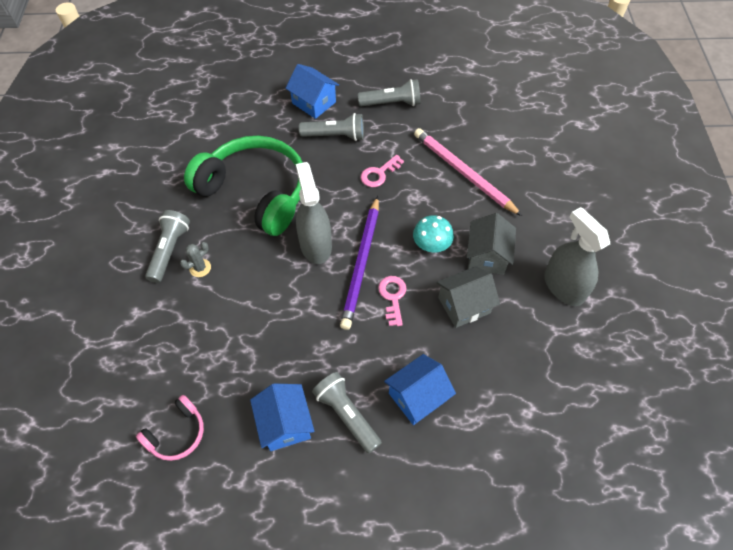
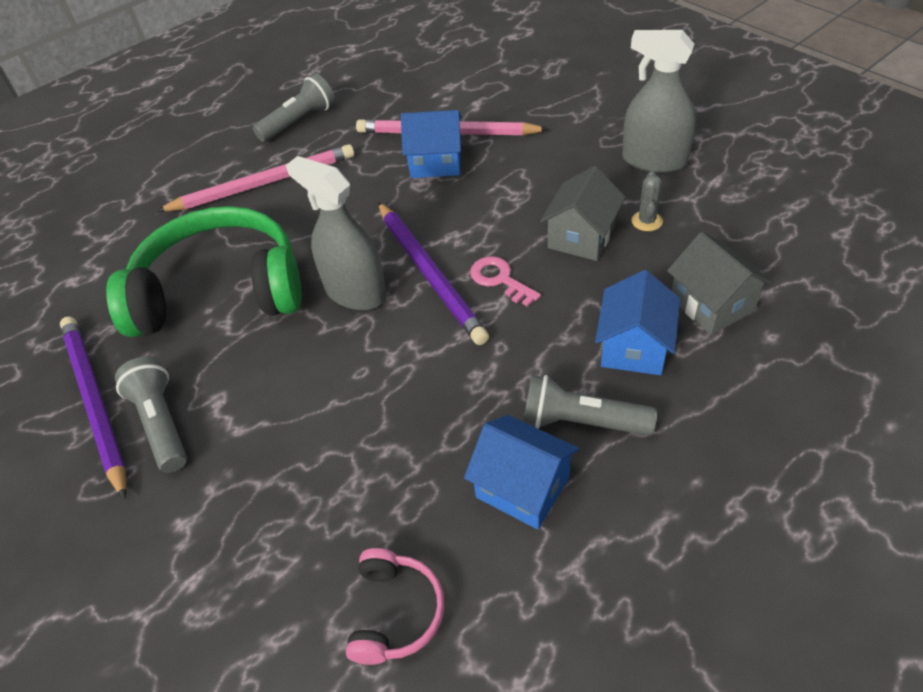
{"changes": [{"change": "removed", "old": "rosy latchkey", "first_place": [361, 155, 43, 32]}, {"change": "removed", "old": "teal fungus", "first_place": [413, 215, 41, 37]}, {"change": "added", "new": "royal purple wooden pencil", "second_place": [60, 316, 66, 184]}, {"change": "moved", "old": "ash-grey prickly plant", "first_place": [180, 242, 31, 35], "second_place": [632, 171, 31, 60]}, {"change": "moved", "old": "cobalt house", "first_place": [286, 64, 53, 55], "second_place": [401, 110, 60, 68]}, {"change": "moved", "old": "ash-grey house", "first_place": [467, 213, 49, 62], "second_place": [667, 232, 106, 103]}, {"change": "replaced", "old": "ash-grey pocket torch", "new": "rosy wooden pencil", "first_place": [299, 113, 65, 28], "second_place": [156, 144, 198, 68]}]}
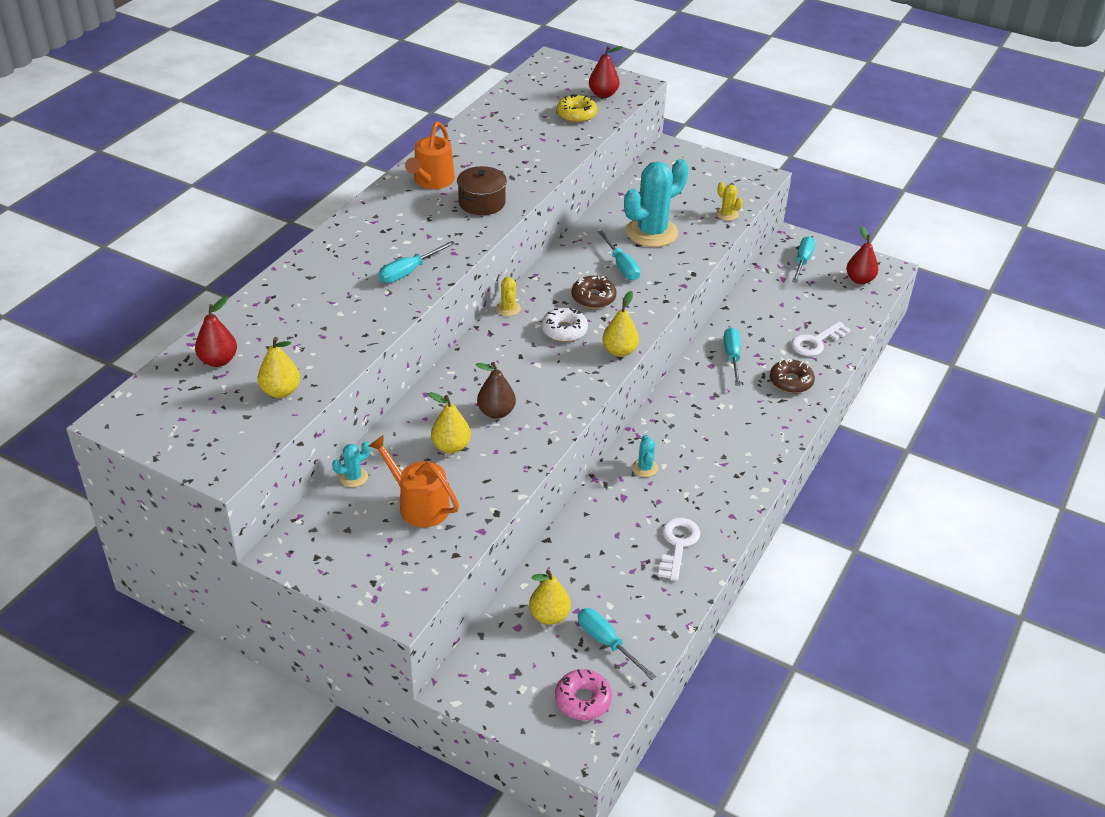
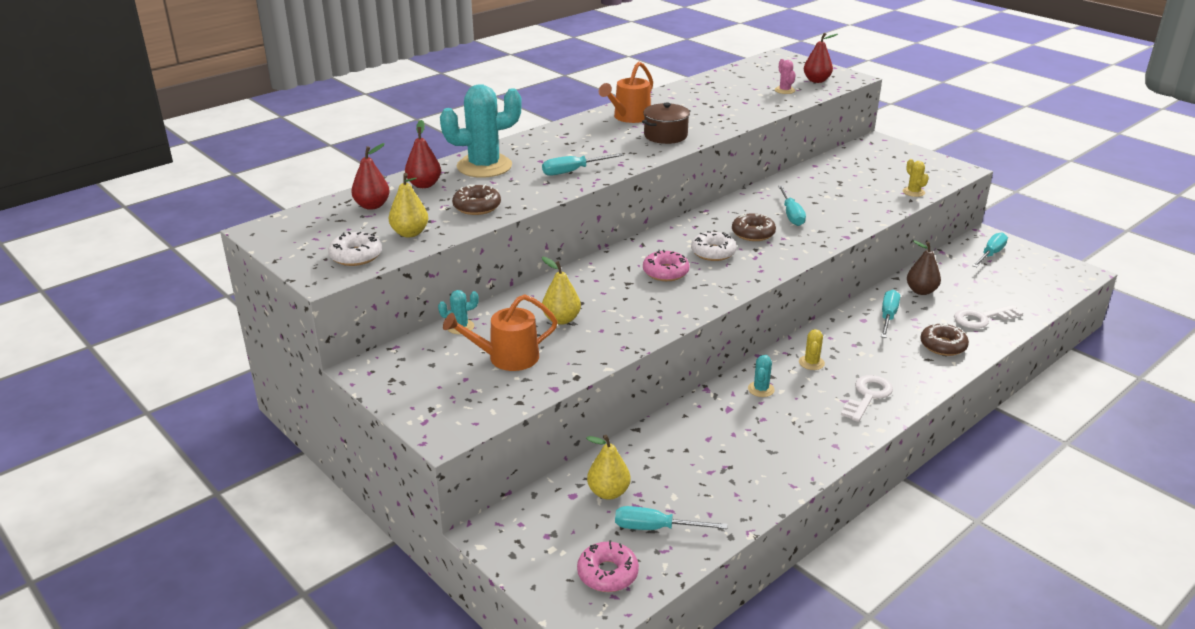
{"changes": [{"change": "removed", "old": "golden pear fruit", "first_place": [603, 291, 36, 66]}, {"change": "added", "new": "pure white glazed donut", "second_place": [328, 232, 54, 34]}, {"change": "added", "new": "dark brown glazed donut", "second_place": [452, 184, 49, 31]}, {"change": "added", "new": "rosy glazed donut", "second_place": [643, 250, 47, 31]}, {"change": "moved", "old": "dark brown pear fruit", "first_place": [476, 362, 40, 57], "second_place": [907, 240, 34, 55]}, {"change": "moved", "old": "golden prickly plant", "first_place": [496, 276, 25, 40], "second_place": [799, 329, 26, 41]}, {"change": "moved", "old": "teal prickly plant", "first_place": [624, 159, 65, 88], "second_place": [440, 84, 82, 94]}, {"change": "moved", "old": "pure white latchkey", "first_place": [658, 518, 42, 63], "second_place": [841, 375, 52, 47]}, {"change": "moved", "old": "scarlet pear fruit", "first_place": [846, 226, 32, 58], "second_place": [405, 120, 36, 68]}, {"change": "replaced", "old": "golden glazed donut", "new": "rosy prickly plant", "first_place": [557, 94, 40, 29], "second_place": [775, 59, 21, 35]}, {"change": "turned", "old": "orange watering can", "first_place": [369, 436, 90, 91], "second_place": [443, 294, 115, 77], "degrees": -75}, {"change": "turned", "old": "teal screwdriver", "first_place": [578, 608, 78, 72], "second_place": [615, 506, 113, 24], "degrees": -60}]}
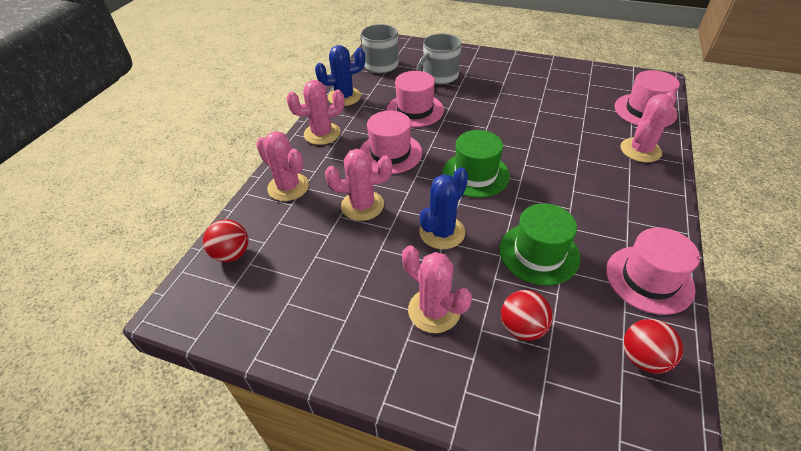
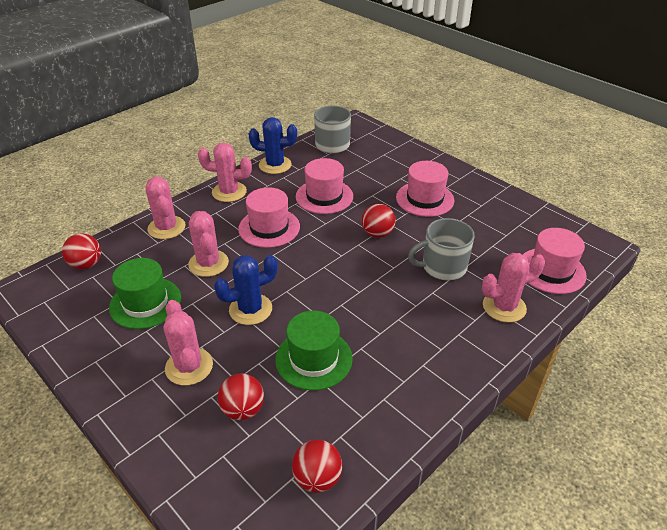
{"changes": [{"change": "added", "new": "scarlet sphere", "second_place": [361, 204, 35, 34]}, {"change": "moved", "old": "ash-grey mug", "first_place": [416, 34, 45, 50], "second_place": [408, 218, 67, 63]}, {"change": "moved", "old": "green top hat", "first_place": [442, 130, 68, 68], "second_place": [109, 258, 72, 71]}, {"change": "moved", "old": "rosy top hat", "first_place": [606, 227, 94, 88], "second_place": [396, 161, 58, 56]}, {"change": "turned", "old": "rosy prickly plant", "first_place": [325, 149, 67, 72], "second_place": [188, 211, 41, 66], "degrees": 45}]}
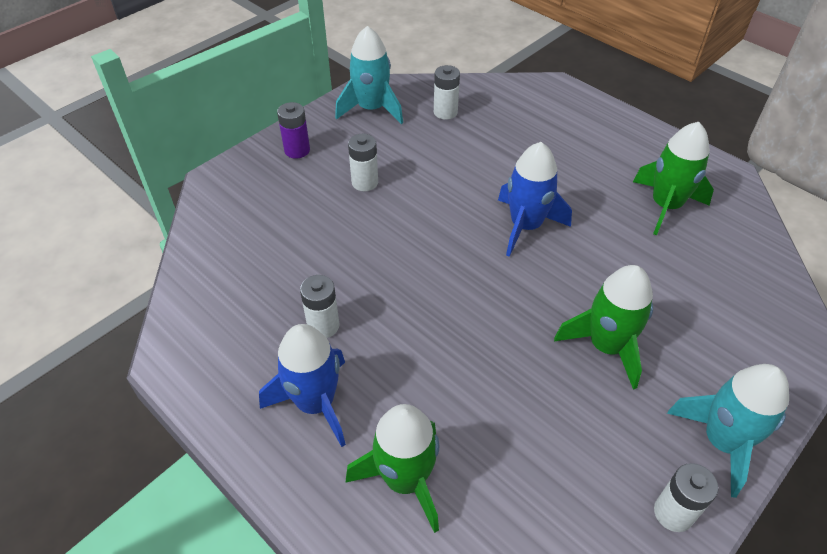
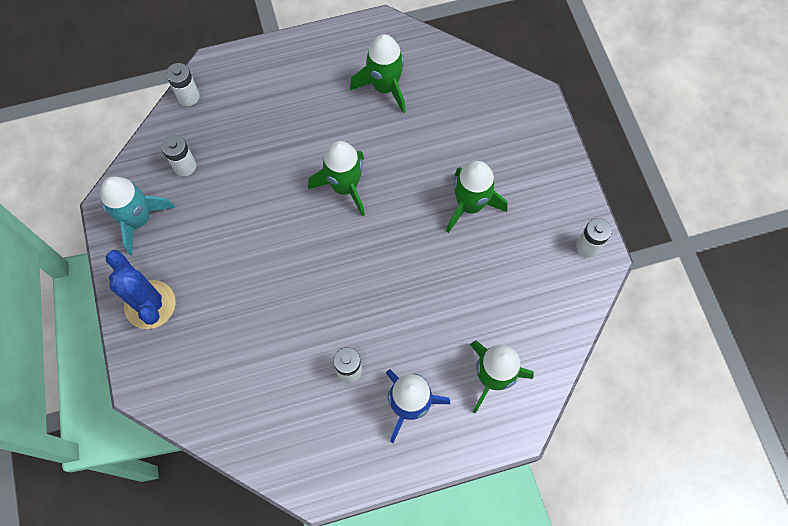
{"changes": [{"change": "removed", "old": "teal toy rocket", "first_place": [667, 364, 122, 134]}, {"change": "moved", "old": "pure white AA battery", "first_place": [348, 134, 30, 57], "second_place": [166, 63, 34, 43]}, {"change": "replaced", "old": "royal purple AA battery", "new": "cobalt prickly plant", "first_place": [277, 102, 33, 57], "second_place": [106, 250, 70, 79]}, {"change": "recoloured", "old": "cobalt toy rocket", "new": "green toy rocket", "first_place": [498, 142, 74, 115], "second_place": [308, 141, 57, 75]}]}
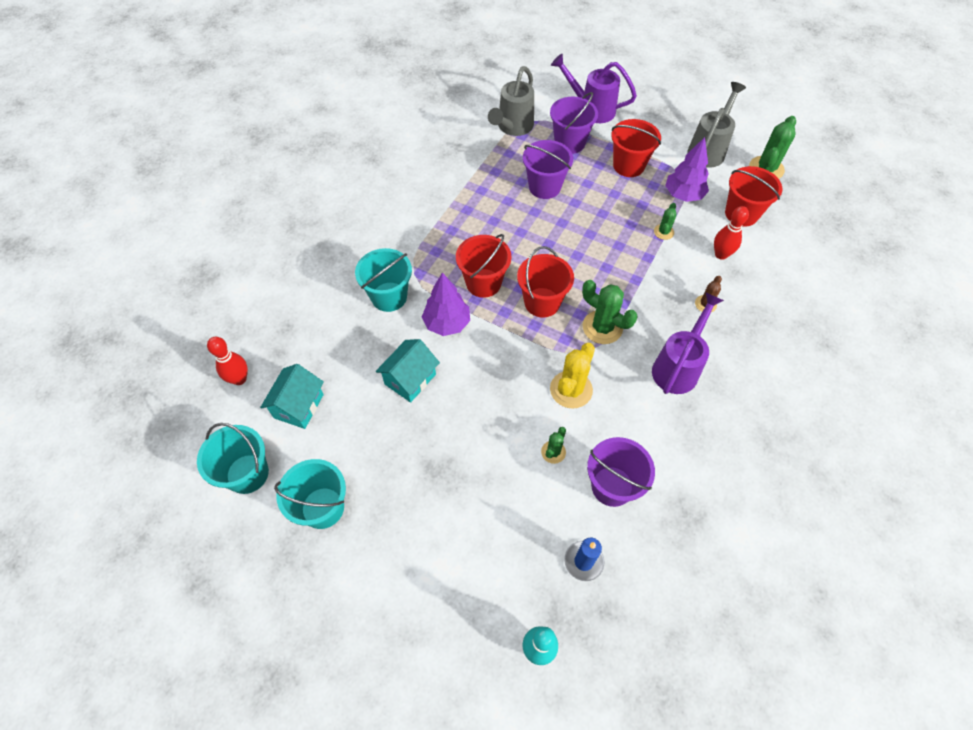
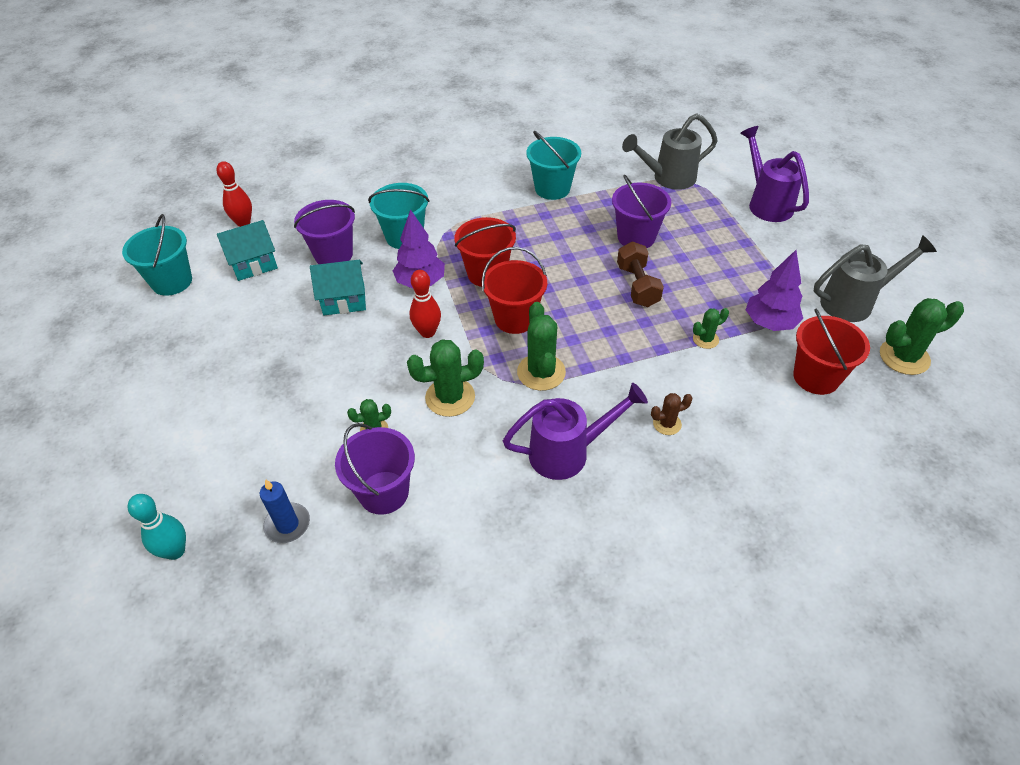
{"changes": [{"change": "removed", "old": "scarlet bucket", "first_place": [611, 119, 50, 58]}, {"change": "added", "new": "dark brown free weight", "second_place": [617, 242, 47, 65]}, {"change": "moved", "old": "teal bucket", "first_place": [274, 459, 72, 70], "second_place": [526, 131, 55, 69]}, {"change": "moved", "old": "royal purple bucket", "first_place": [550, 92, 48, 62], "second_place": [294, 200, 61, 64]}, {"change": "moved", "old": "scarlet tenpin", "first_place": [714, 206, 35, 54], "second_place": [410, 270, 31, 68]}, {"change": "recoloured", "old": "golden prickly plant", "new": "green prickly plant", "first_place": [550, 343, 45, 66], "second_place": [407, 339, 77, 78]}]}
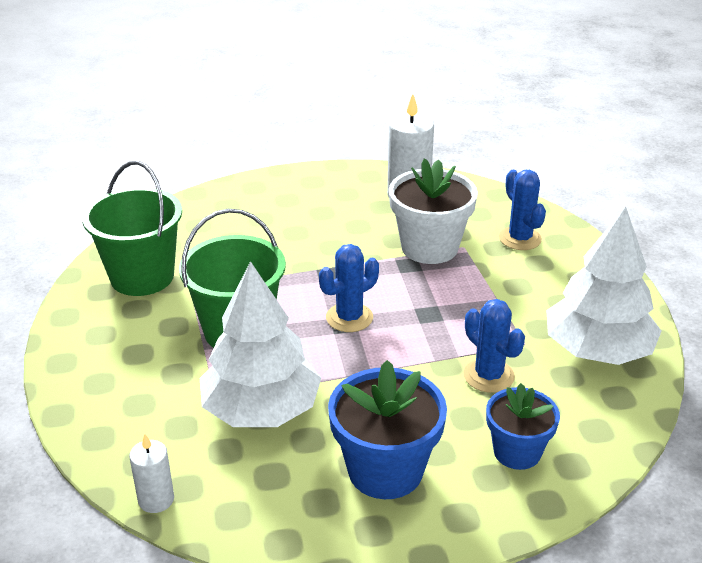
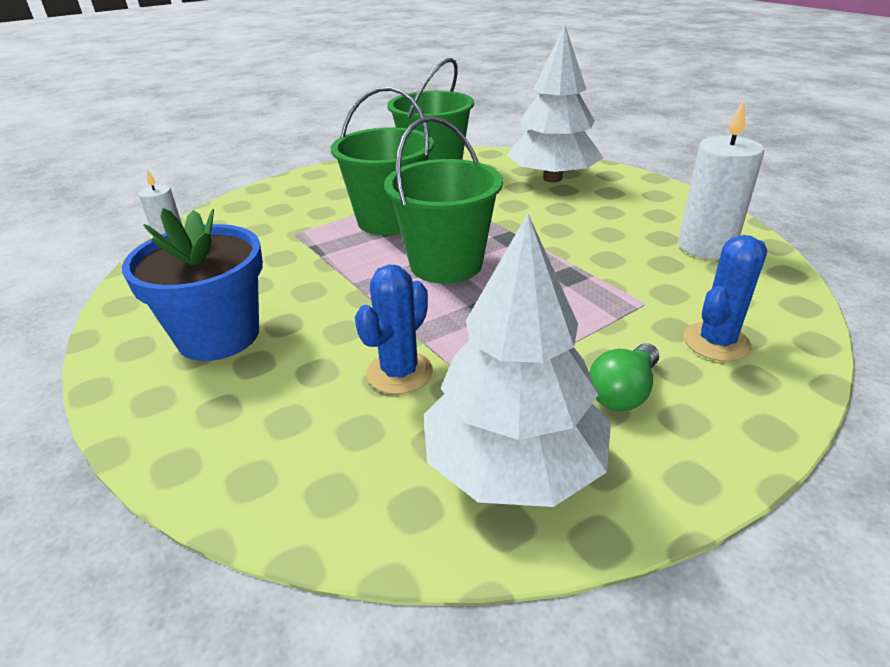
{"changes": [{"change": "removed", "old": "pure white plant pot", "first_place": [389, 159, 89, 105]}, {"change": "removed", "old": "cobalt plant pot", "first_place": [486, 383, 74, 87]}, {"change": "added", "new": "green lightbulb", "second_place": [589, 343, 70, 68]}, {"change": "moved", "old": "pure white fir tree", "first_place": [200, 261, 121, 166], "second_place": [507, 25, 96, 157]}, {"change": "replaced", "old": "cobalt prickly plant", "new": "green bucket", "first_place": [319, 244, 60, 88], "second_place": [384, 116, 119, 168]}]}
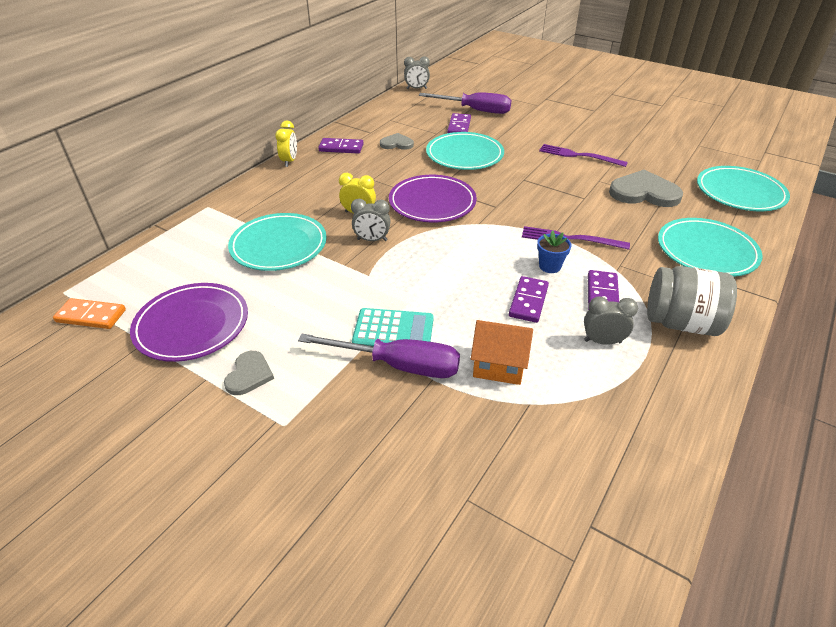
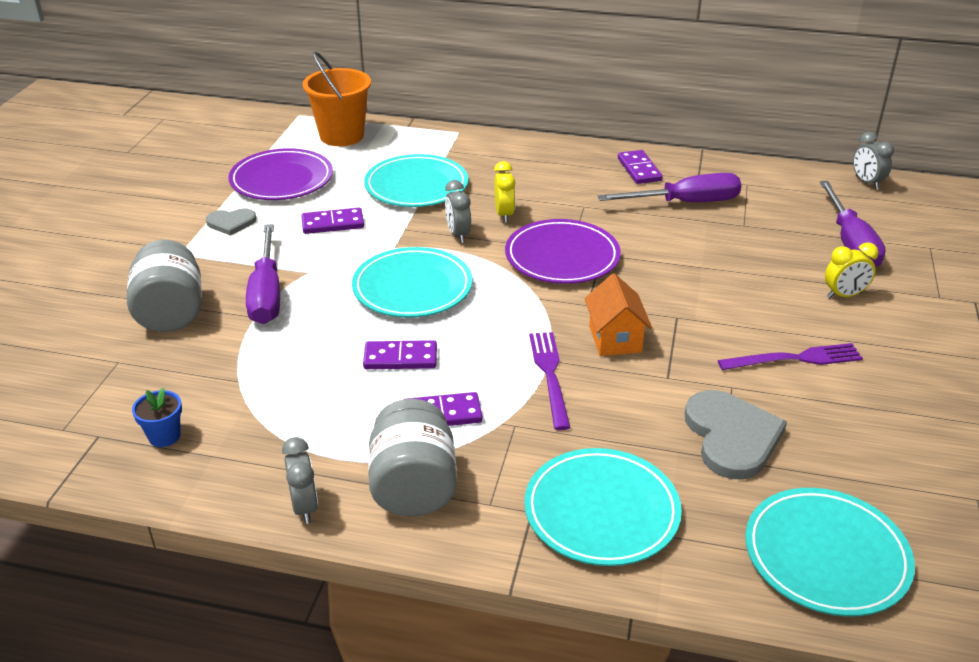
{"changes": [{"change": "removed", "old": "orange domino tile", "first_place": [53, 298, 73, 31]}, {"change": "removed", "old": "teal pocket calculator", "first_place": [352, 308, 82, 38]}, {"change": "added", "new": "ash-grey preserve jar", "second_place": [127, 240, 75, 92]}, {"change": "added", "new": "orange bucket", "second_place": [303, 51, 68, 95]}, {"change": "moved", "old": "golden bedside clock", "first_place": [275, 121, 22, 46], "second_place": [825, 243, 54, 56]}, {"change": "moved", "old": "teal dinner plate", "first_place": [426, 132, 78, 38], "second_place": [352, 247, 120, 71]}, {"change": "moved", "old": "royal purple domino tile", "first_place": [447, 113, 24, 20], "second_place": [301, 208, 63, 26]}, {"change": "moved", "old": "orange house", "first_place": [471, 320, 62, 65], "second_place": [585, 273, 67, 83]}, {"change": "moved", "old": "cobalt plant pot", "first_place": [537, 230, 35, 43], "second_place": [132, 387, 50, 60]}, {"change": "moved", "old": "ash-grey bedside clock", "first_place": [584, 296, 54, 49], "second_place": [282, 437, 36, 87]}, {"change": "replaced", "old": "ash-grey love heart", "new": "royal purple screwdriver", "first_place": [380, 133, 34, 17], "second_place": [598, 173, 143, 29]}, {"change": "turned", "old": "royal purple table fork", "first_place": [539, 144, 89, 23], "second_place": [718, 343, 145, 27], "degrees": 75}]}
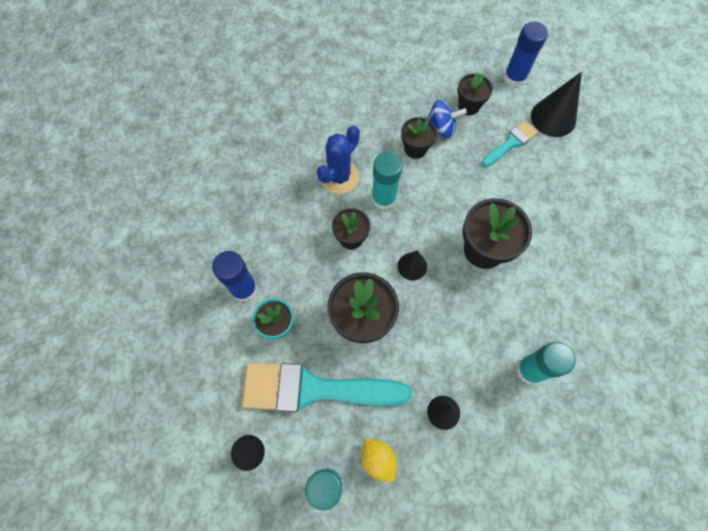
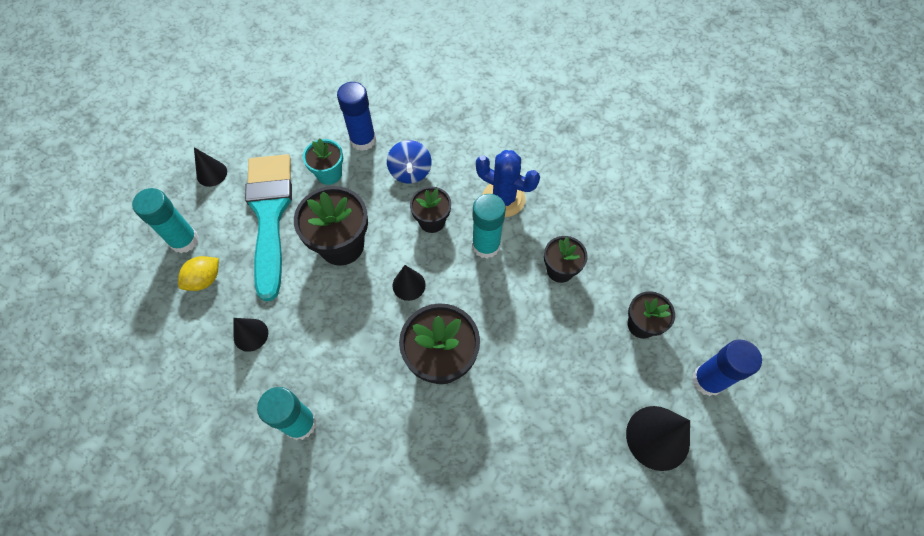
{"changes": [{"change": "removed", "old": "teal paintbrush", "first_place": [481, 120, 57, 47]}, {"change": "moved", "old": "cobalt whirligig", "first_place": [427, 99, 40, 39], "second_place": [387, 140, 45, 43]}]}
